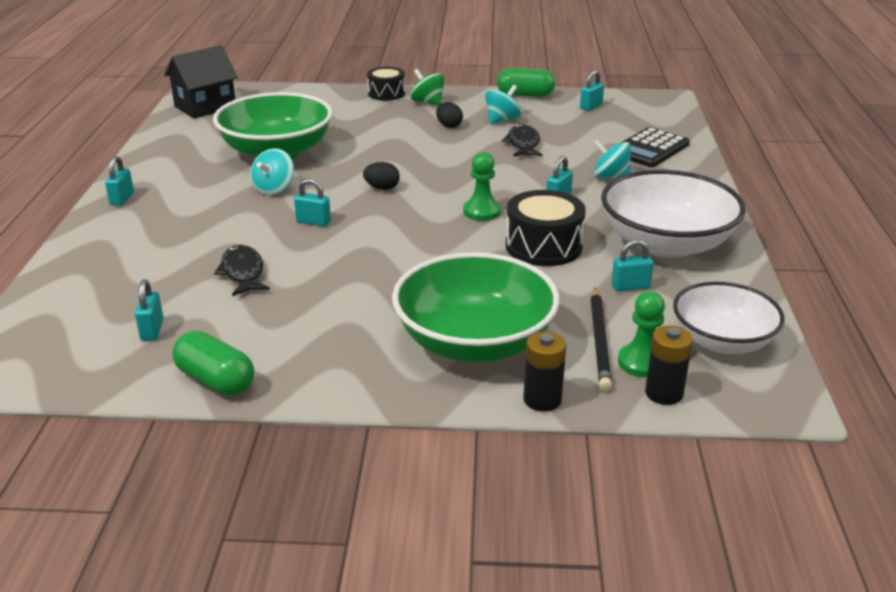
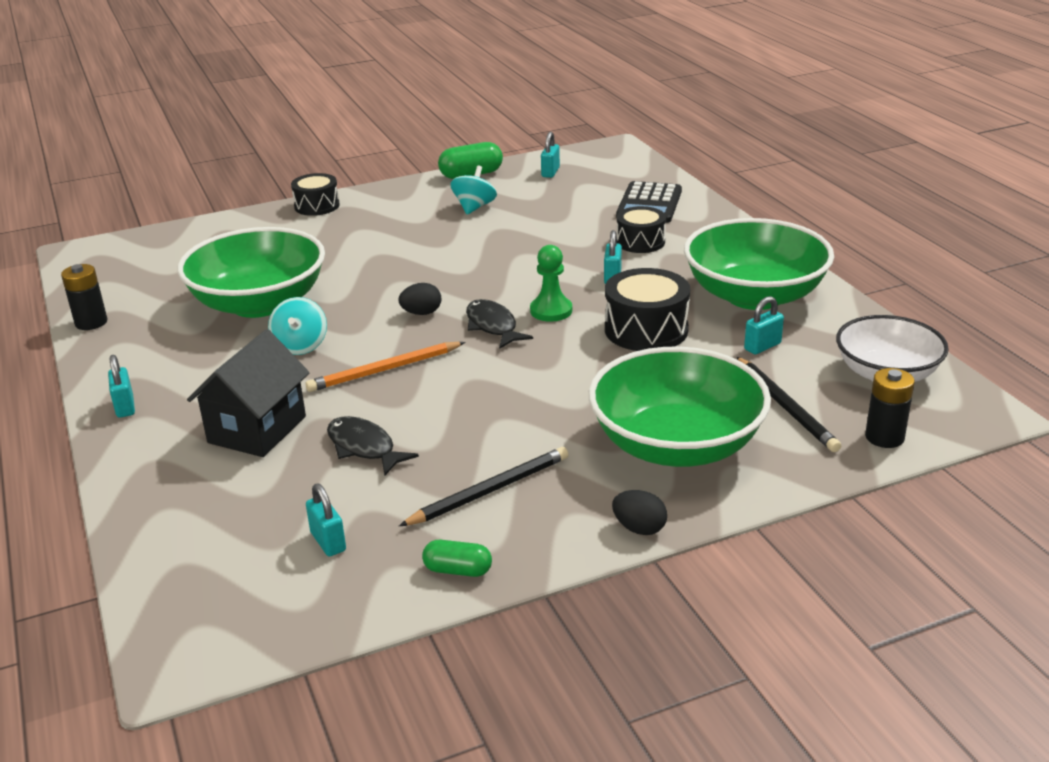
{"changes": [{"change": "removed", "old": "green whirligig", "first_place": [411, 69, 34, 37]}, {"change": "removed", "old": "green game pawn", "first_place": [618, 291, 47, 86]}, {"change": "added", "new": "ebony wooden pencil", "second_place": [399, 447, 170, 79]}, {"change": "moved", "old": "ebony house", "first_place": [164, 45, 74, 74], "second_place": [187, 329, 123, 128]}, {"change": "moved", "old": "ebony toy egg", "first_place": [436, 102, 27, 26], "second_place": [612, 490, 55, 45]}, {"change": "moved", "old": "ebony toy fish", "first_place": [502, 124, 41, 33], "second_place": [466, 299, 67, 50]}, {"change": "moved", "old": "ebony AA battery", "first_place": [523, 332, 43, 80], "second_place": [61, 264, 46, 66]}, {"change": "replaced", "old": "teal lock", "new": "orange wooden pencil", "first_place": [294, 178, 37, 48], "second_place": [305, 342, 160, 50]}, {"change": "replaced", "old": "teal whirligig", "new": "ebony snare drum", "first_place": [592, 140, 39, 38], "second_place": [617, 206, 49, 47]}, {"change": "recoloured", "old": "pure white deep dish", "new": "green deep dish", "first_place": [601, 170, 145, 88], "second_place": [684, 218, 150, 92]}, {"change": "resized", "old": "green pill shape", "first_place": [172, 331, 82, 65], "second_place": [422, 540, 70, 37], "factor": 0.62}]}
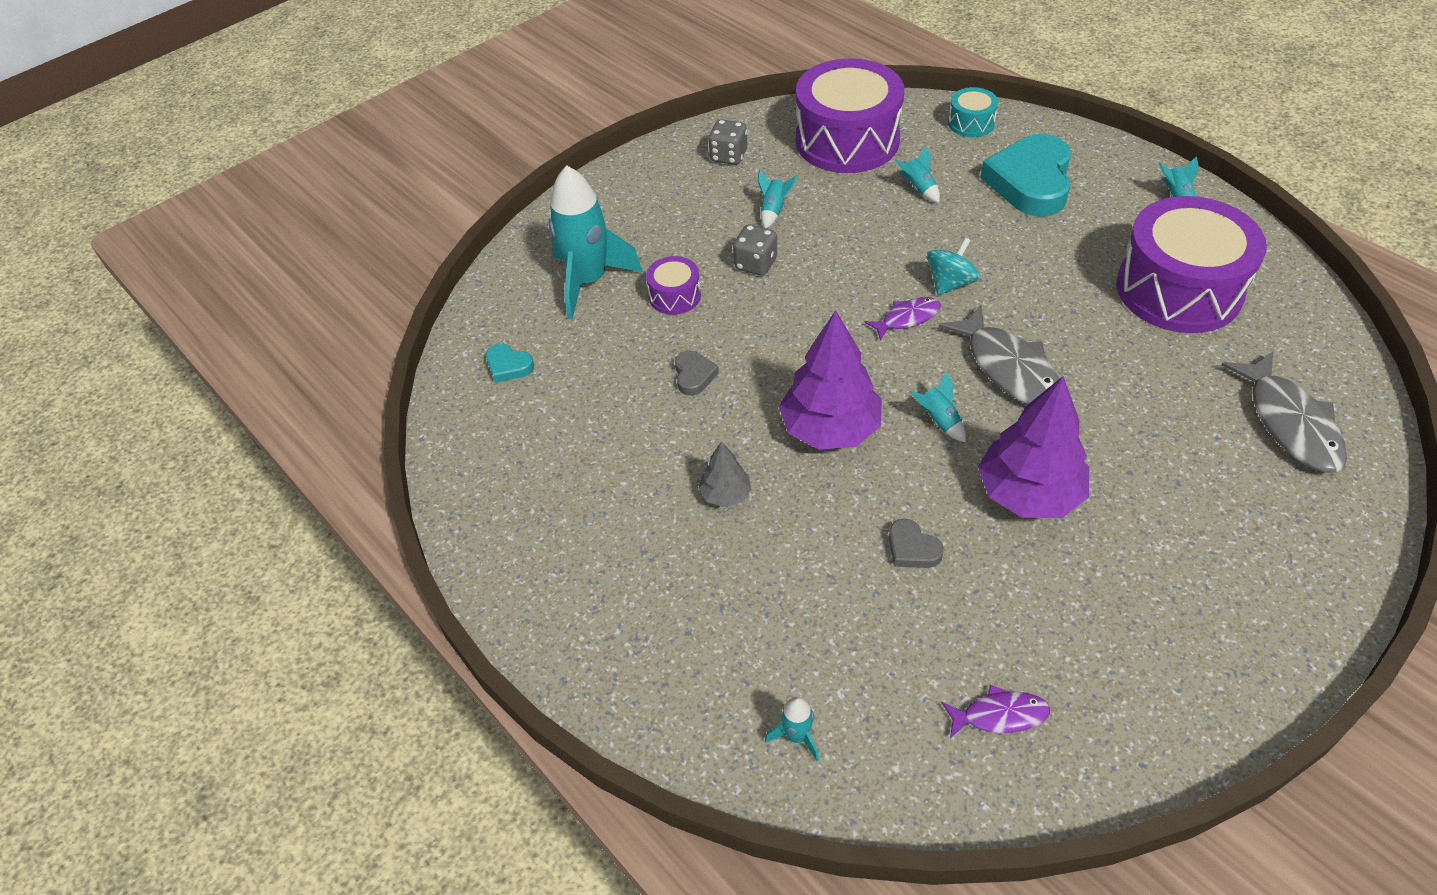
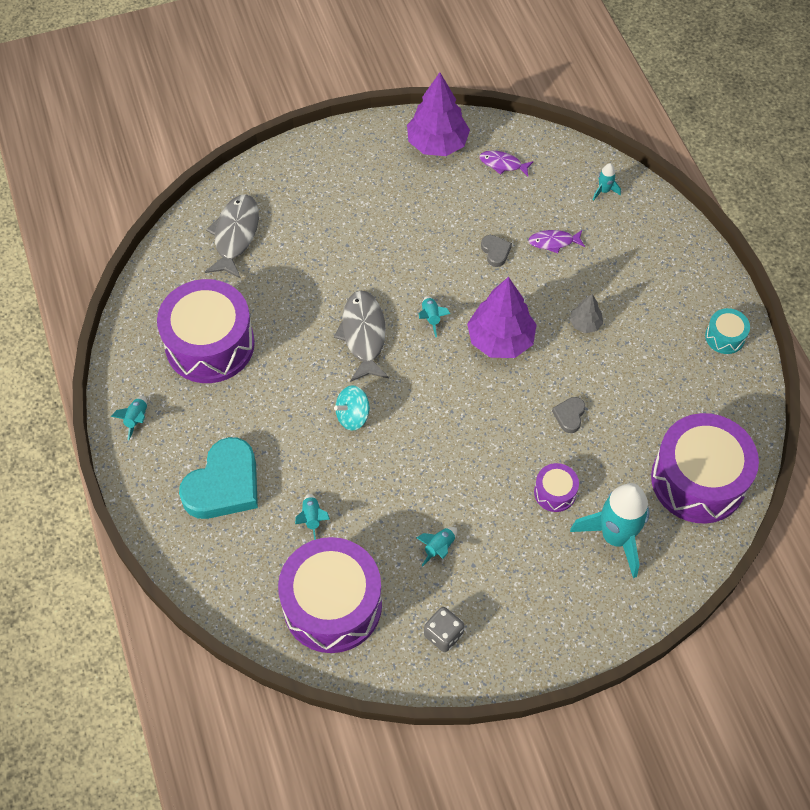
{"changes": [{"change": "removed", "old": "ash-grey game die", "first_place": [733, 224, 44, 52]}, {"change": "moved", "old": "royal purple toy fish", "first_place": [864, 297, 77, 44], "second_place": [529, 230, 56, 24]}, {"change": "moved", "old": "teal snare drum", "first_place": [948, 87, 50, 50], "second_place": [705, 308, 45, 46]}, {"change": "moved", "old": "royal purple fir tree", "first_place": [978, 376, 111, 142], "second_place": [407, 72, 63, 84]}, {"change": "replaced", "old": "teal love heart", "new": "royal purple snare drum", "first_place": [486, 343, 48, 40], "second_place": [651, 413, 108, 111]}]}
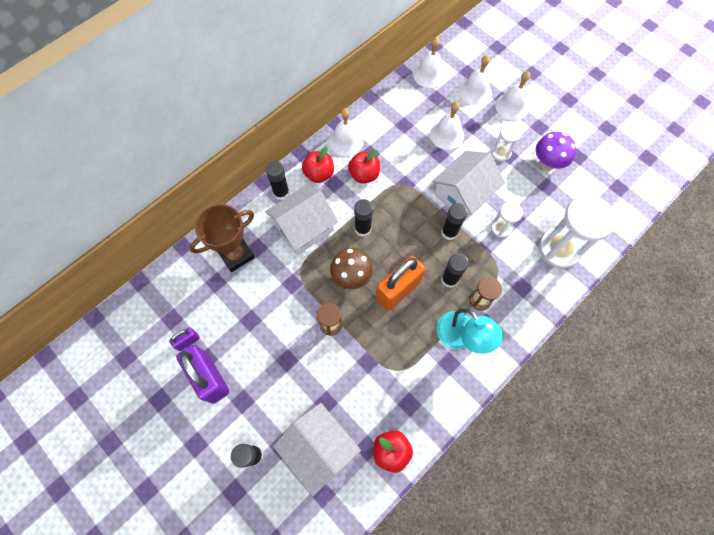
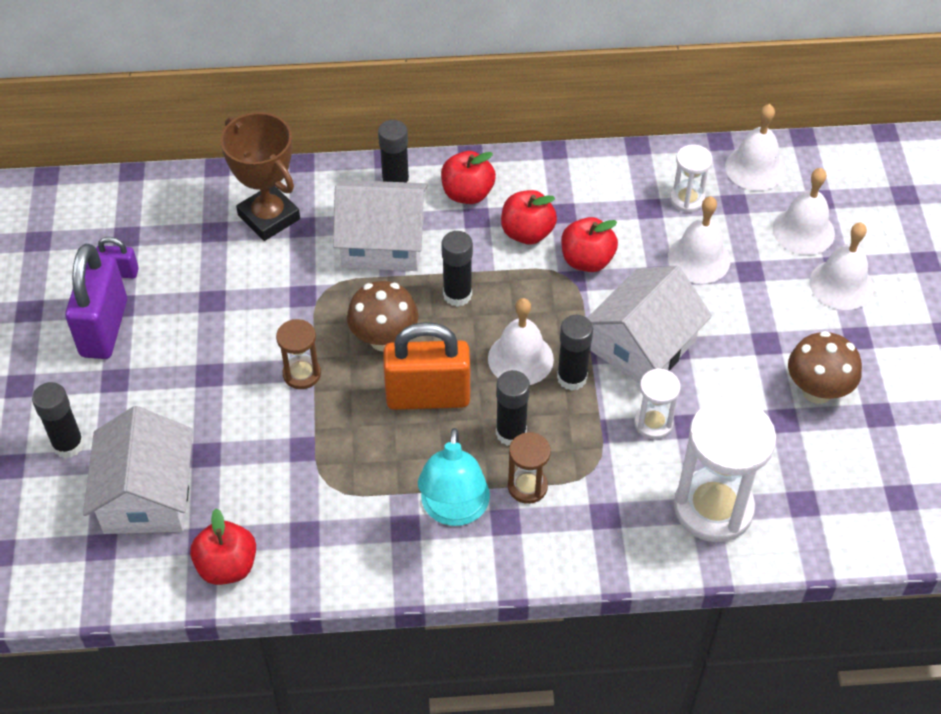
{"changes": [{"change": "added", "new": "scarlet apple", "second_place": [561, 217, 57, 55]}, {"change": "moved", "old": "pure white hand bell", "first_place": [329, 108, 34, 48], "second_place": [488, 298, 66, 87]}, {"change": "moved", "old": "pure white sandglass", "first_place": [491, 123, 31, 38], "second_place": [670, 144, 43, 68]}, {"change": "recoloured", "old": "royal purple fungus", "new": "dark brown fungus", "first_place": [536, 132, 40, 38], "second_place": [788, 331, 74, 73]}, {"change": "turned", "old": "dark brown trophy", "first_place": [190, 204, 65, 68], "second_place": [220, 112, 80, 129], "degrees": 45}, {"change": "turned", "old": "pure white house", "first_place": [432, 151, 73, 69], "second_place": [587, 266, 125, 118], "degrees": -45}]}
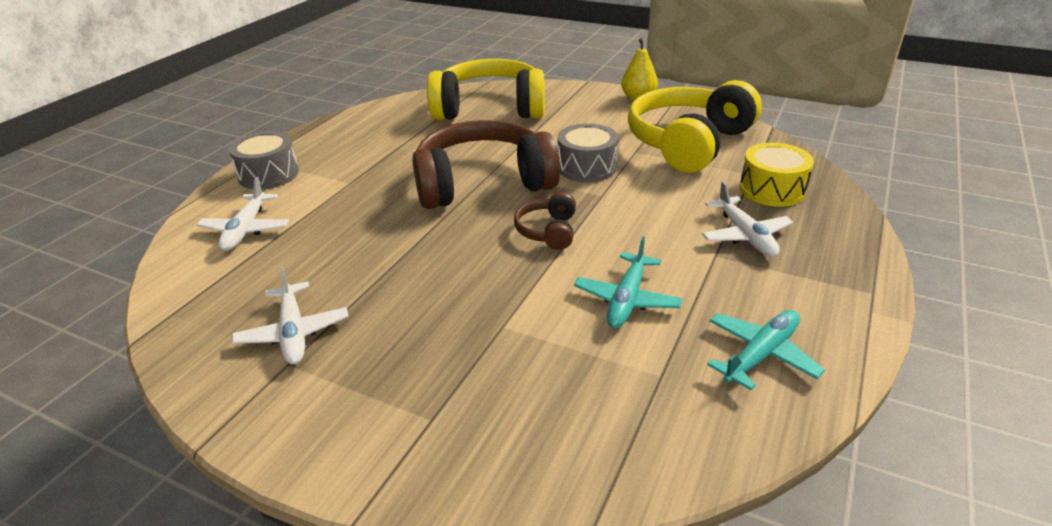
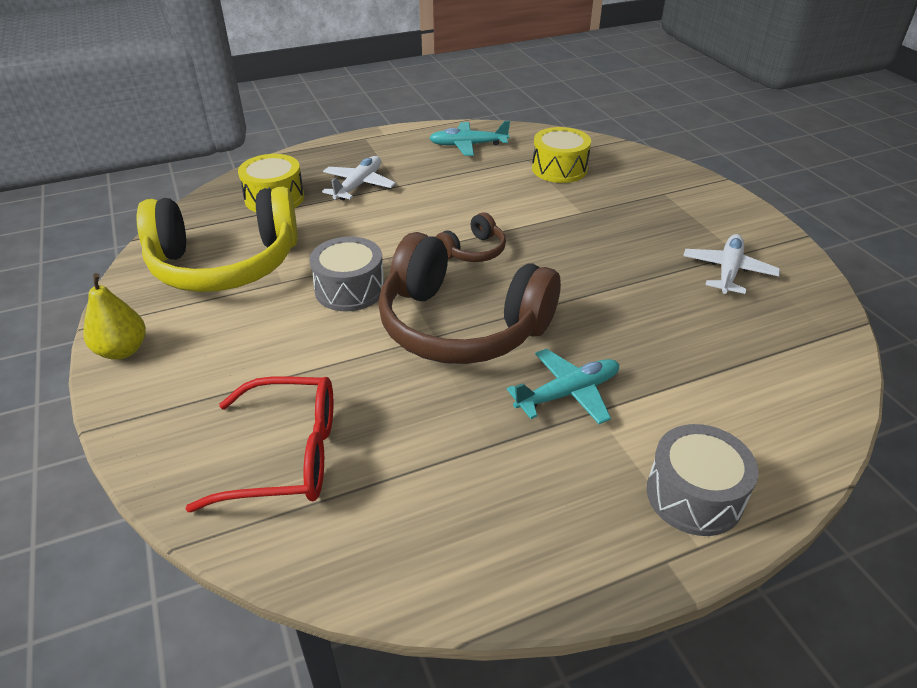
{"changes": [{"change": "removed", "old": "pure white toy plane", "first_place": [196, 177, 93, 74]}, {"change": "added", "new": "golden snare drum", "second_place": [532, 127, 59, 56]}, {"change": "moved", "old": "teal toy plane", "first_place": [574, 236, 109, 92], "second_place": [507, 348, 112, 76]}, {"change": "replaced", "old": "golden headphones", "new": "scarlet spectacles", "first_place": [427, 59, 118, 61], "second_place": [185, 376, 148, 136]}]}
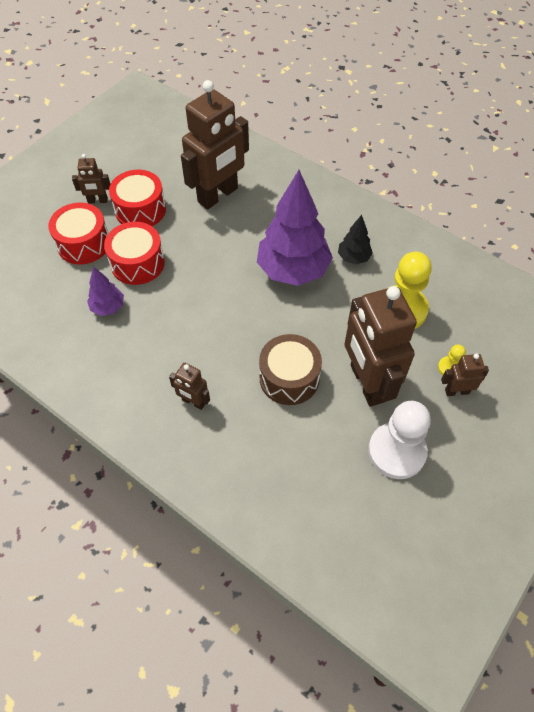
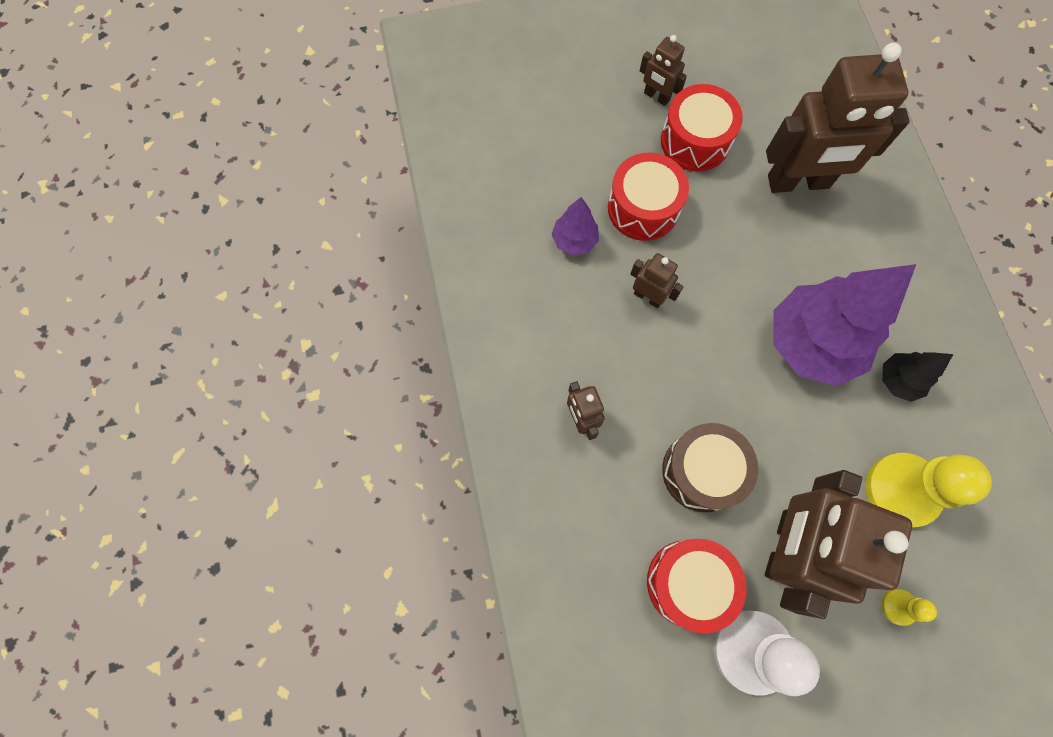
{"changes": [{"change": "moved", "old": "scarlet snare drum", "first_place": [48, 203, 60, 61], "second_place": [647, 539, 99, 95]}, {"change": "moved", "old": "dark brown robot figure", "first_place": [441, 354, 48, 42], "second_place": [630, 253, 54, 55]}]}
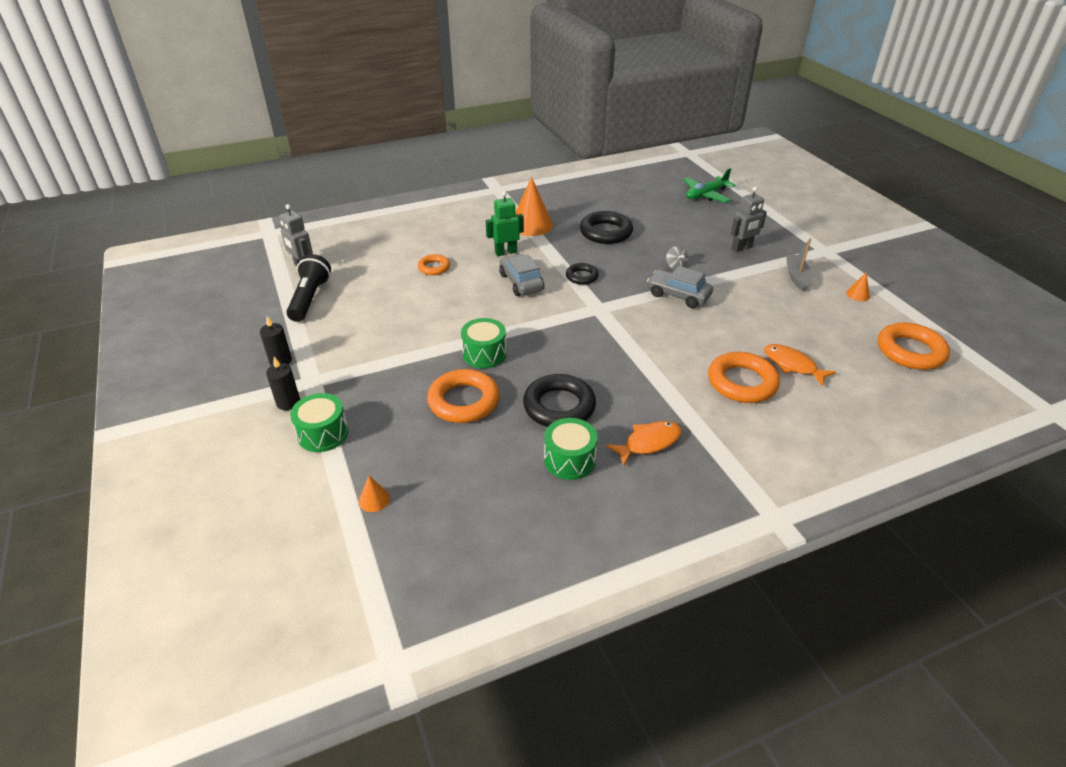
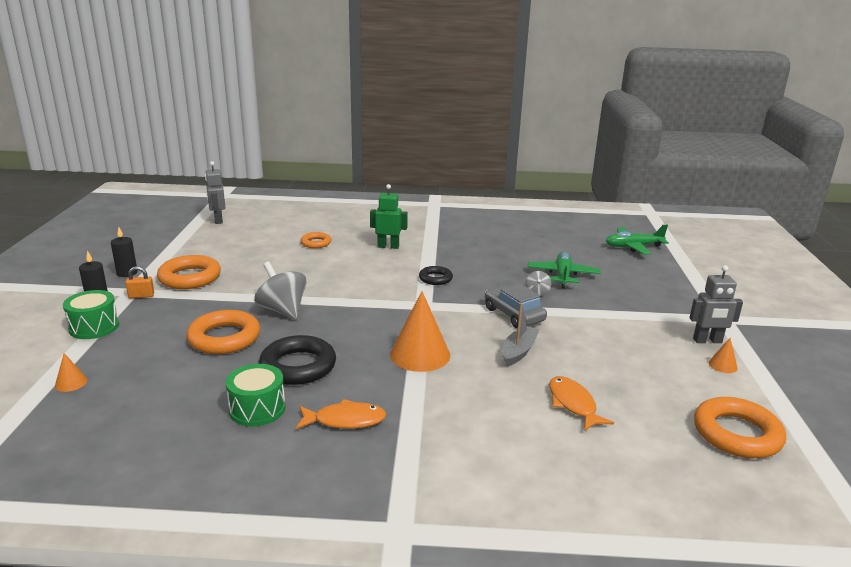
{"changes": [{"change": "removed", "old": "ebony pocket torch", "first_place": [286, 254, 45, 68]}, {"change": "removed", "old": "ash-grey car", "first_place": [499, 254, 46, 42]}, {"change": "removed", "old": "ebony torus", "first_place": [580, 211, 53, 33]}, {"change": "added", "new": "orange lock", "second_place": [125, 266, 29, 32]}, {"change": "added", "new": "green toy plane", "second_place": [528, 252, 73, 36]}, {"change": "moved", "old": "orange solid cone", "first_place": [516, 177, 37, 59], "second_place": [390, 291, 60, 81]}, {"change": "moved", "old": "orange torus", "first_place": [708, 352, 72, 51], "second_place": [157, 255, 64, 34]}, {"change": "moved", "old": "ash-grey robot figure", "first_place": [731, 187, 36, 65], "second_place": [689, 265, 54, 78]}, {"change": "moved", "old": "ash-grey boat", "first_place": [786, 238, 26, 53], "second_place": [502, 303, 38, 63]}, {"change": "replaced", "old": "green snare drum", "new": "ash-grey whirligig", "first_place": [461, 318, 45, 50], "second_place": [254, 262, 53, 57]}]}
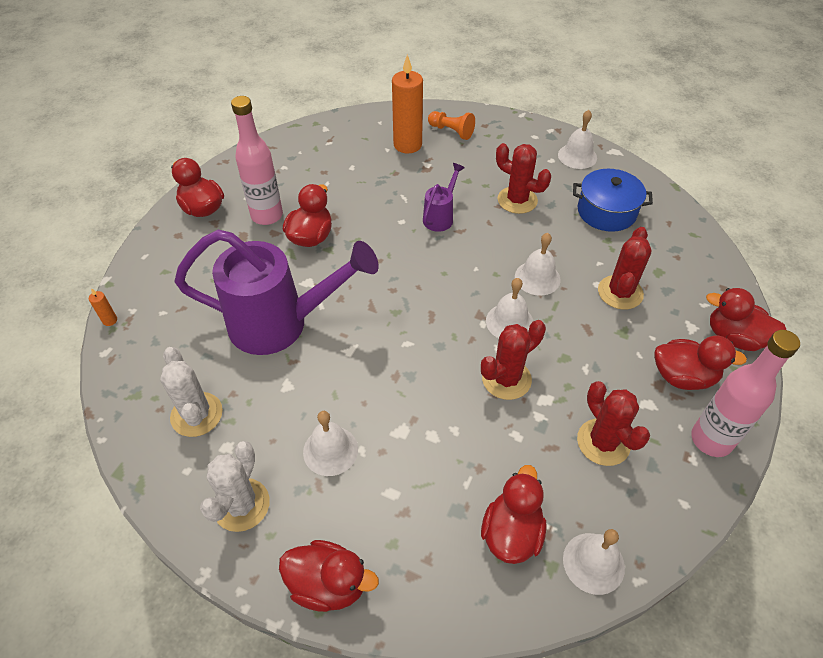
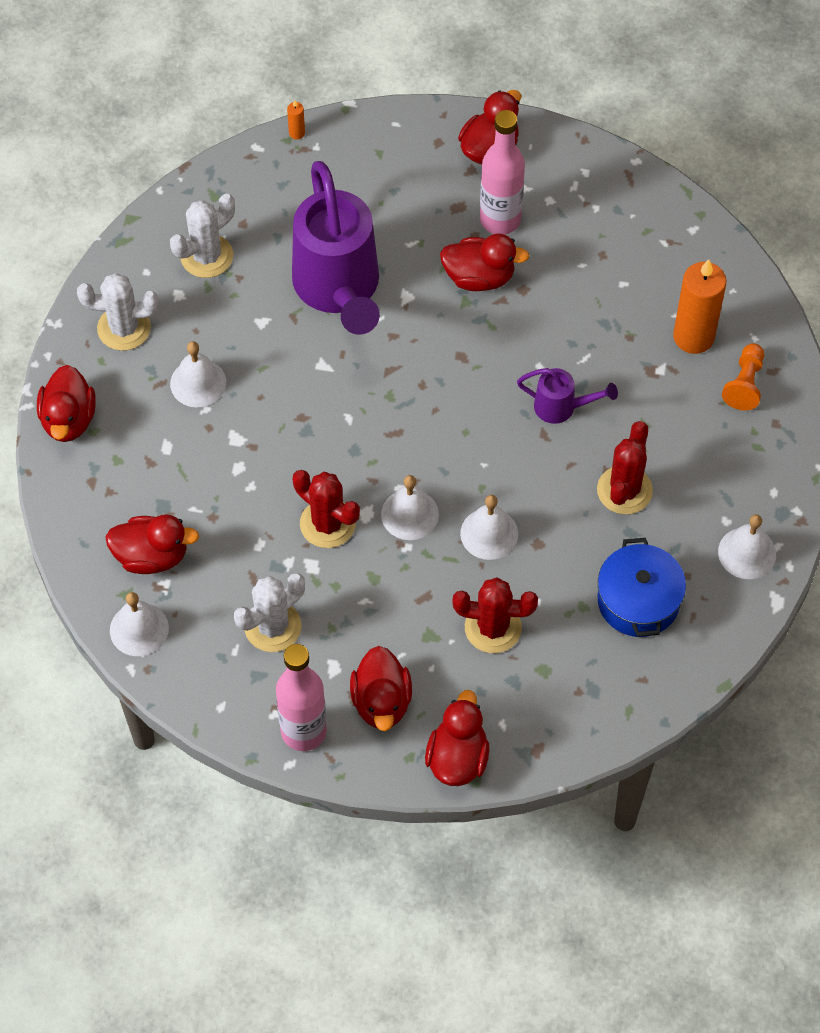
{"changes": [{"change": "recoloured", "old": "scarlet prickly plant", "new": "pure white prickly plant", "first_place": [577, 381, 73, 85], "second_place": [234, 573, 71, 79]}]}
